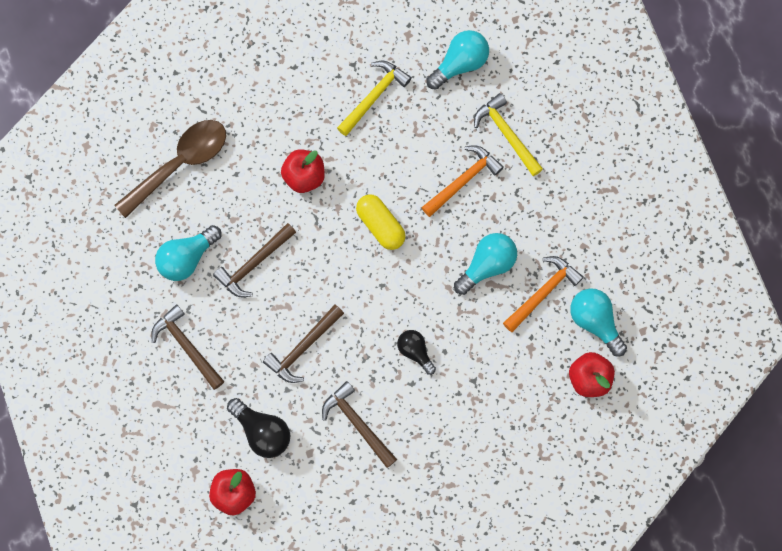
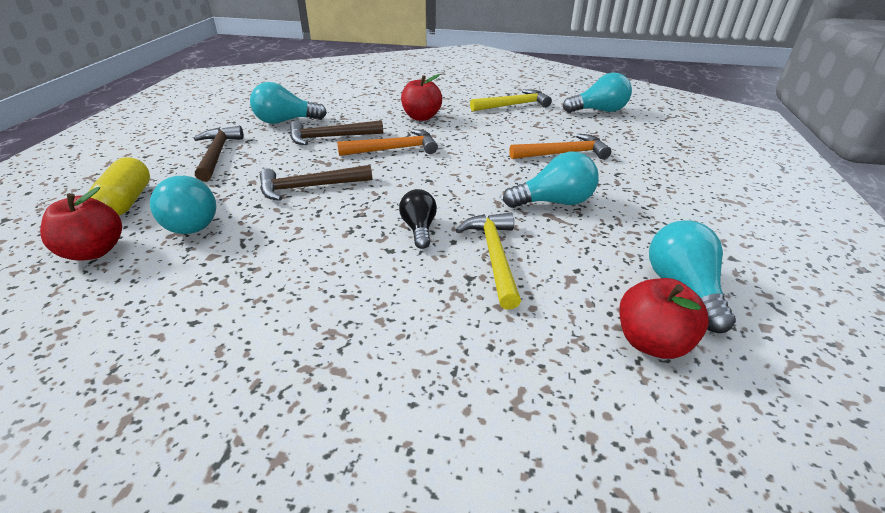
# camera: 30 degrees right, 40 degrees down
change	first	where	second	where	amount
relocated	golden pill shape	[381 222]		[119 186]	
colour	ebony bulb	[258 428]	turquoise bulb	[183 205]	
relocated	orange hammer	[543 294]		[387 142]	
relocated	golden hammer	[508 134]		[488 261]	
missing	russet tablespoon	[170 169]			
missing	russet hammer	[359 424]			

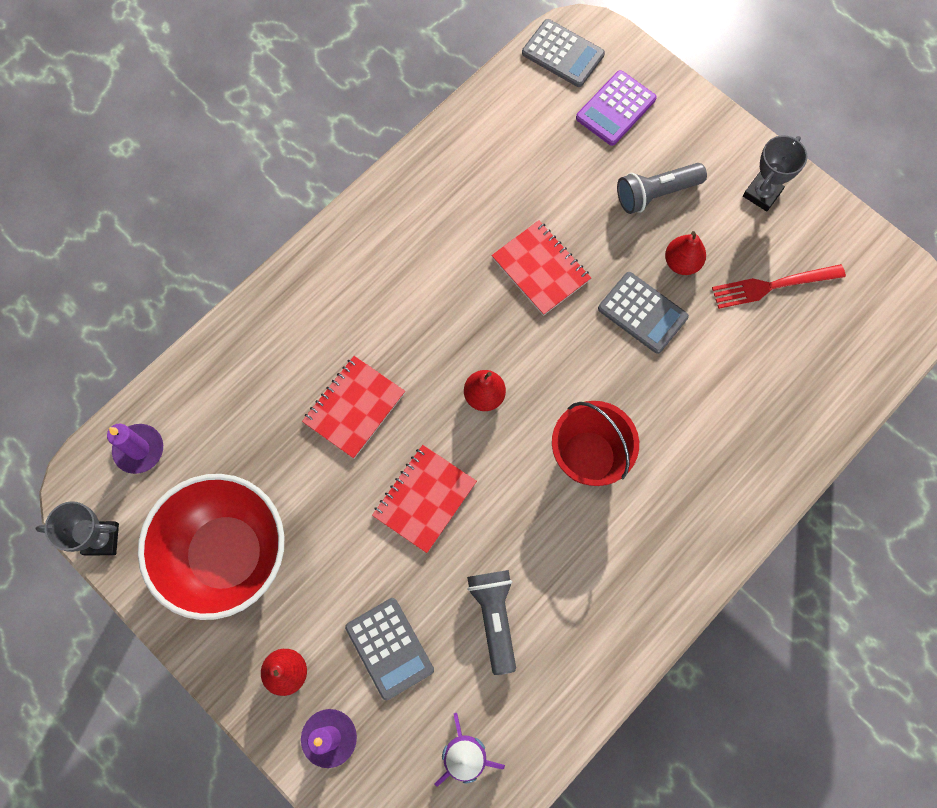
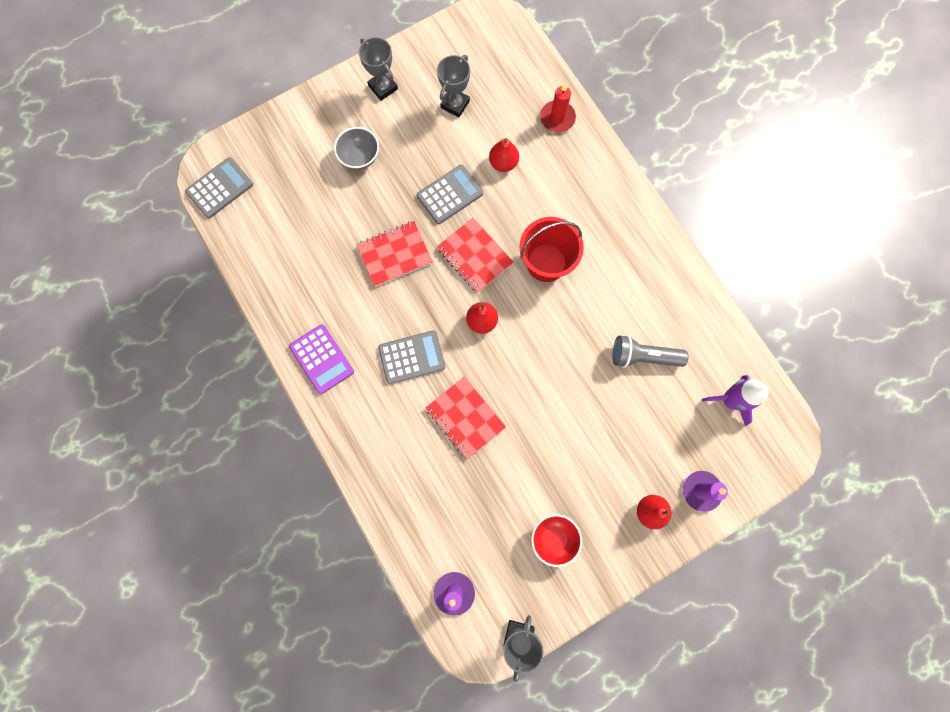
# camera: 75 degrees left, 5 degrees up
change	first	where	second	where	amount
relocated	purple adding machine	[616 108]		[321 359]	
exchanged	gray flashlight	[662 188]	gray serving bowl	[356 148]	
relocated	gray adding machine	[389 649]		[412 357]	
exchanged	crimson fork	[779 286]	gray trophy	[453 86]	
relocated	crimson exercise book	[424 499]		[475 255]	
relocated	crimson pear	[685 253]		[504 155]	
size	crimson serving bowl	[211 547]		[556 540]	x0.47
appeared			crimson wax candle	[558 107]	

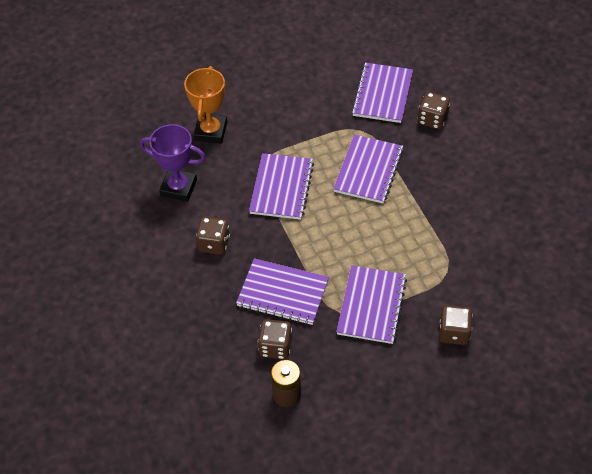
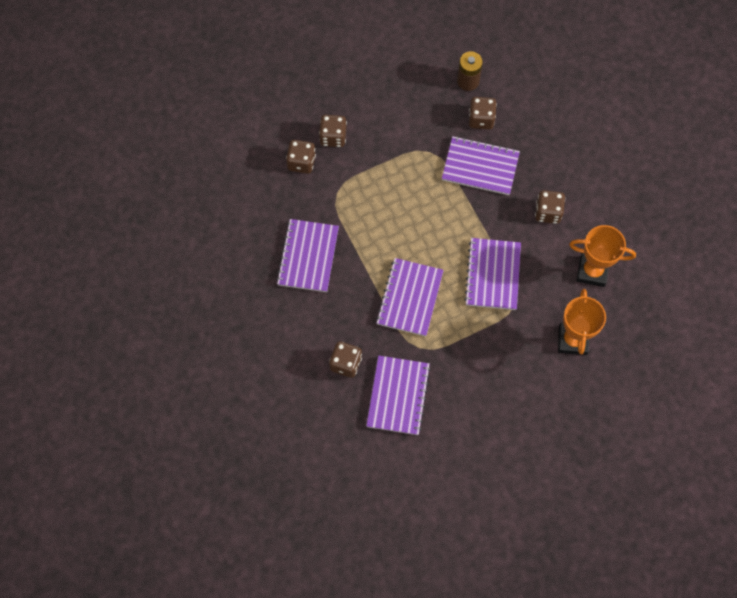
# camera: 175 degrees right, 15 degrees up
change	first	where	second	where	amount
relocated	purple exercise book	[371 304]		[307 255]	
appeared			russet die	[301 157]	
colour	purple trophy	[173 163]	orange trophy	[602 256]	

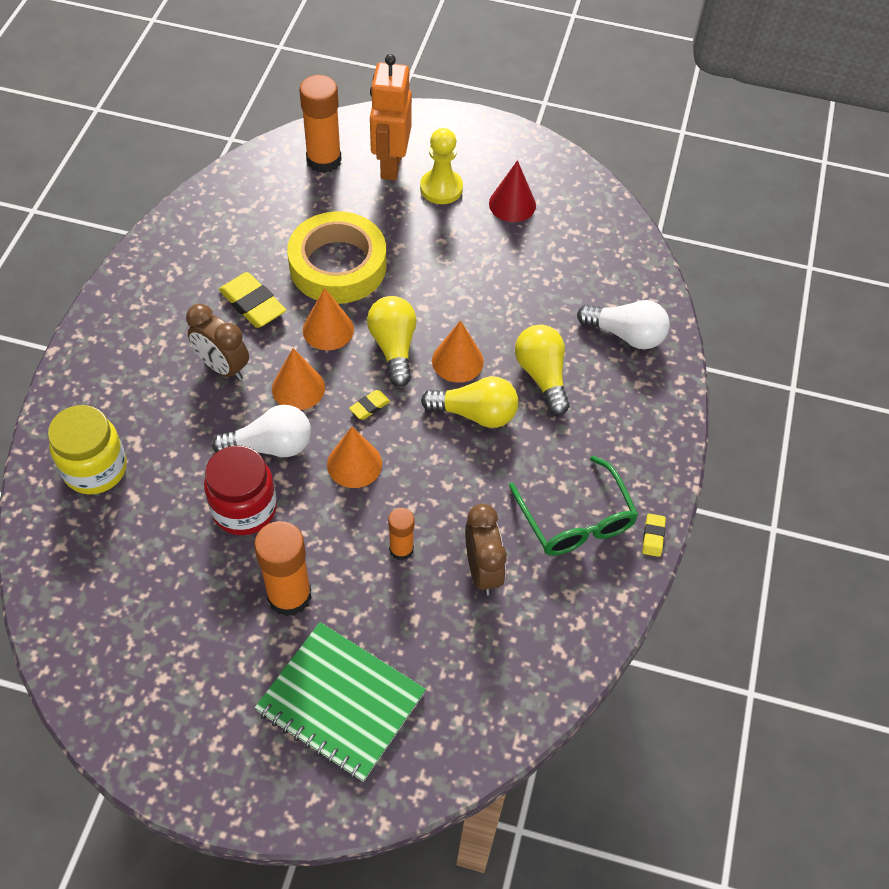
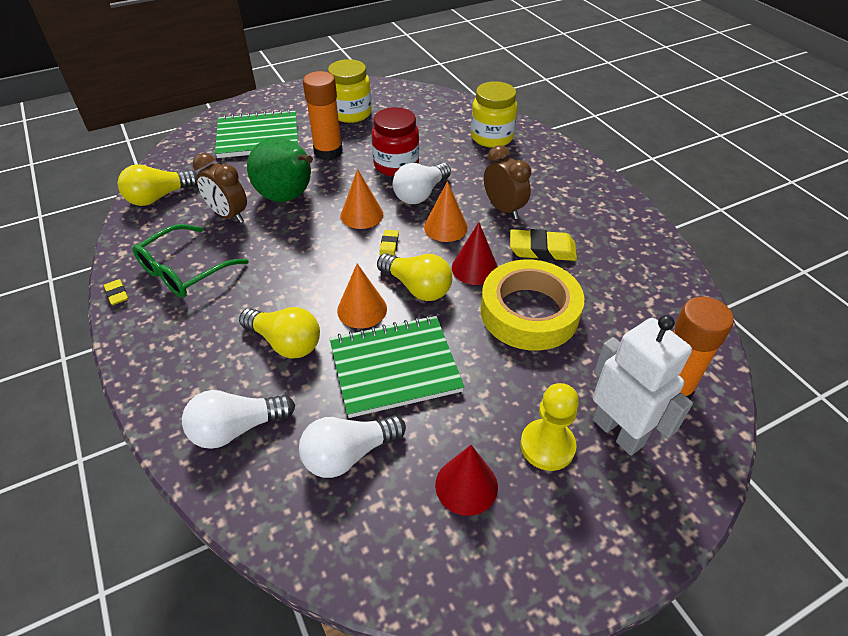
# camera: 140 degrees right, 10 degrees down
change	first	where	second	where	amount
relocated	golden bulb	[469 402]		[157 185]	
spun	leaf-green eyeglasses	[573 506]		[190 261]	75 degrees counterclockwise
exchanged	orange glue	[401 534]	leaf-green pear	[280 169]	
appeared			white bulb	[352 446]	
appeared			golden jam jar	[350 91]	
appeared			leaf-green exercise book	[397 366]	
colour	orange cone	[328 319]	crimson cone	[475 253]	
spun	russet clock	[217 342]		[507 182]	60 degrees clockwise
colour	orange robot figure	[391 117]	white robot figure	[643 385]	

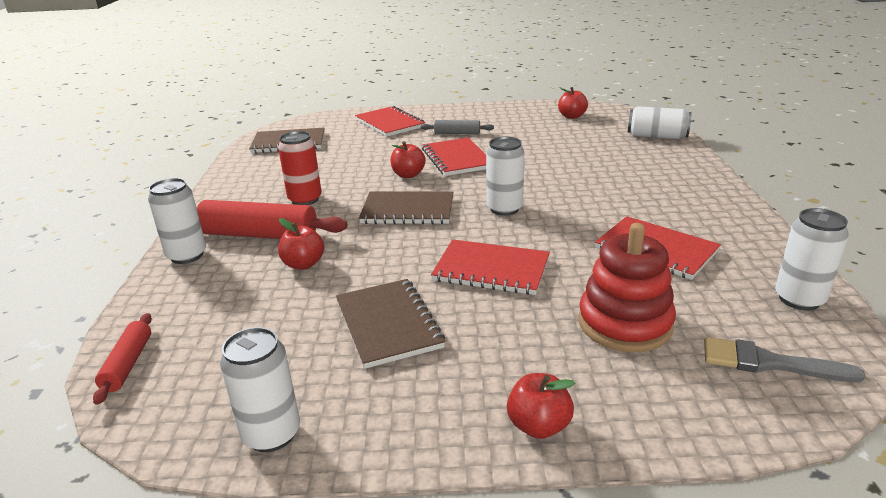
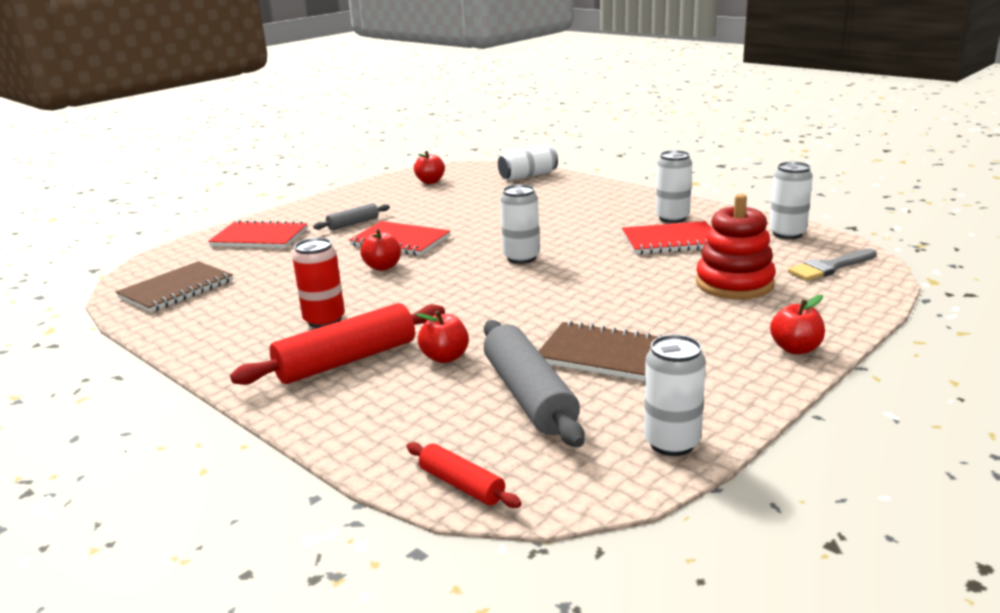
# camera: 45 degrees left, 5 degrees down
change	first	where	second	where	amount
appeared			gray rolling pin	[534 383]	
relocated	white tin	[177 221]		[674 186]	
missing	russet exercise book	[406 207]			
missing	crimson exercise book	[490 267]			

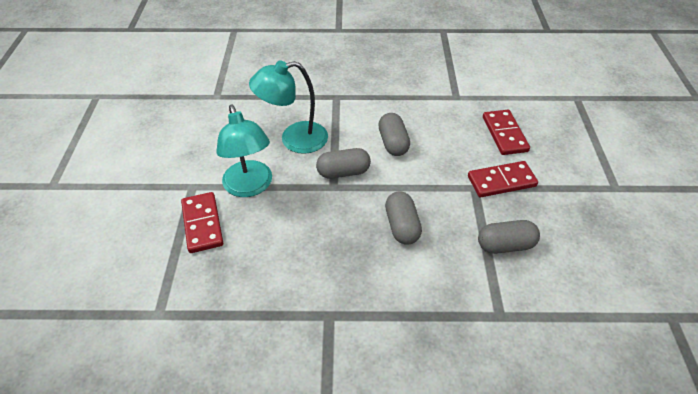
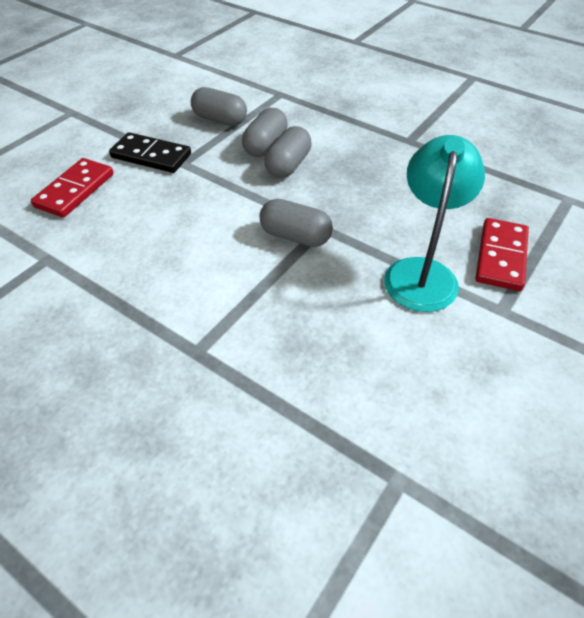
# camera: 145 degrees left, 0 degrees up
change	first	where	second	where	amount
colour	crimson domino tile	[503 179]	ebony domino tile	[150 152]	
relocated	gray pill shape	[394 134]		[265 132]	
missing	turquoise desk lamp	[288 107]			

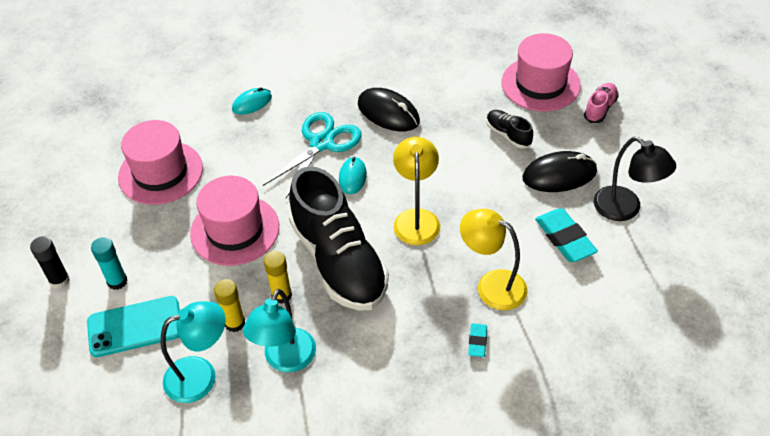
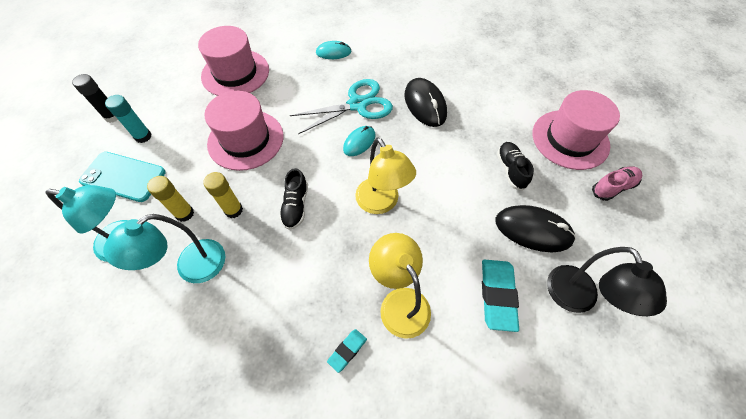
# camera: 30 degrees right, 10 degrees up
change	first	where	second	where	amount
size	ebony lace-up shoe	[339 238]		[293 199]	x0.42
spun	golden desk lamp	[416 191]		[385 175]	120 degrees clockwise

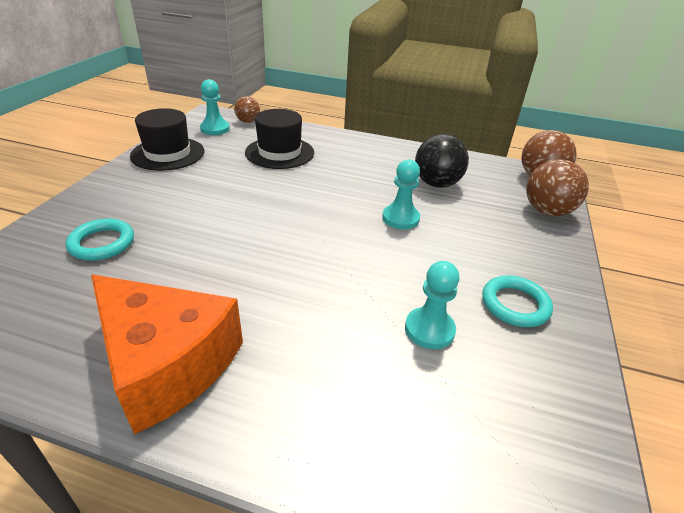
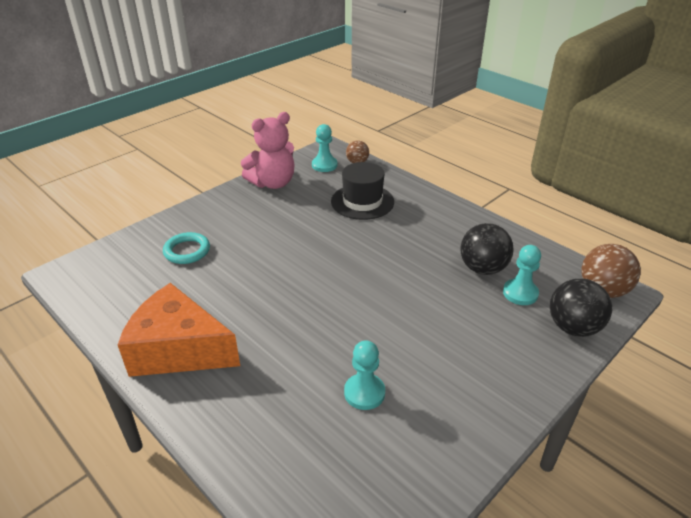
# camera: 30 degrees right, 0 degrees up
change	first	where	second	where	amount
spun	orange cheese wedge	[167 354]		[179 330]	135 degrees clockwise
exchanged	ebony top hat	[167 139]	rose-pink stuffed bear	[267 150]	
relocated	turquoise chess pawn	[401 194]		[522 275]	
colour	russet sphere	[557 187]	ebony sphere	[581 307]	
missing	turquoise ring	[517 301]			

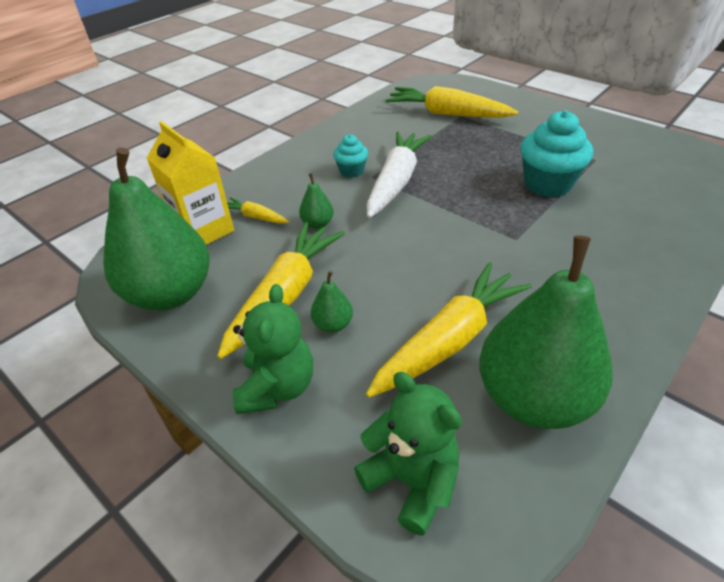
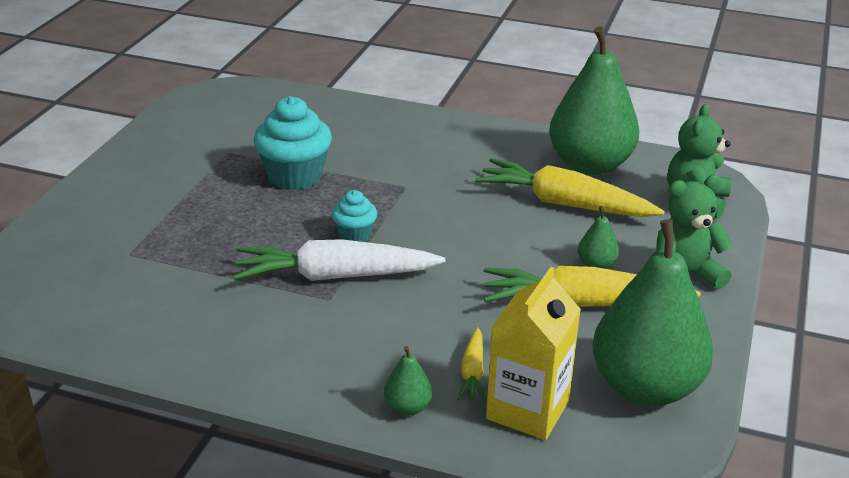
# camera: 115 degrees left, 10 degrees down
change	first	where	second	where	amount
relocated	turquoise cupcake	[350 156]		[354 216]	
relocated	leaf-green pear	[316 201]		[408 381]	
missing	golden carrot	[451 102]			

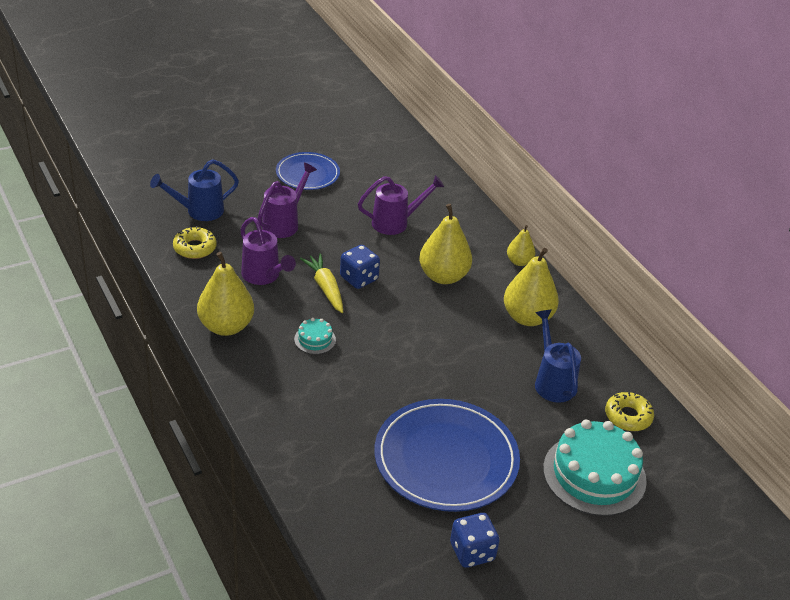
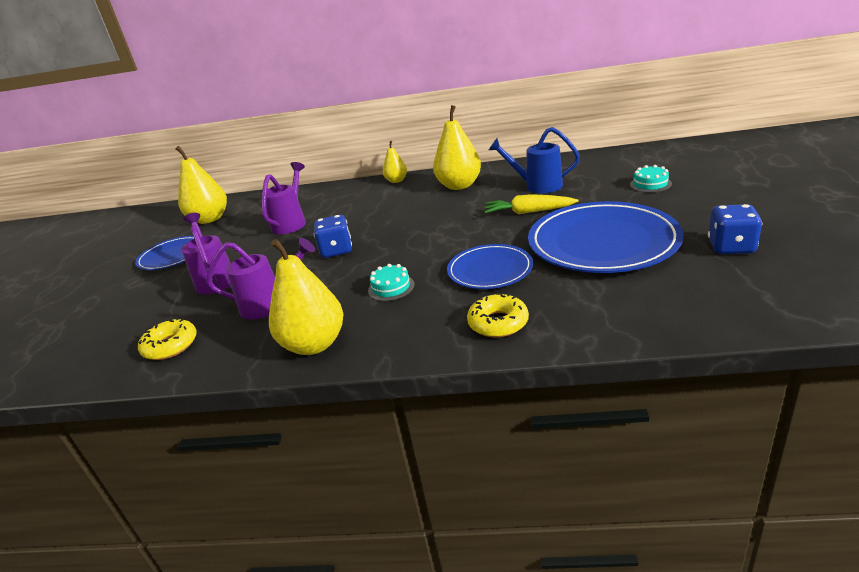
# camera: 50 degrees left, 10 degrees down
change	first	where	second	where	amount
relocated	golden pear	[445 244]		[201 185]	
appeared			cobalt flat dish	[490 266]	
relocated	golden glazed donut	[629 411]		[498 315]	
relocated	golden carrot	[321 283]		[531 204]	
size	turquoise gateau	[595 468]		[651 179]	x0.44
missing	cobalt watering pot	[194 190]			

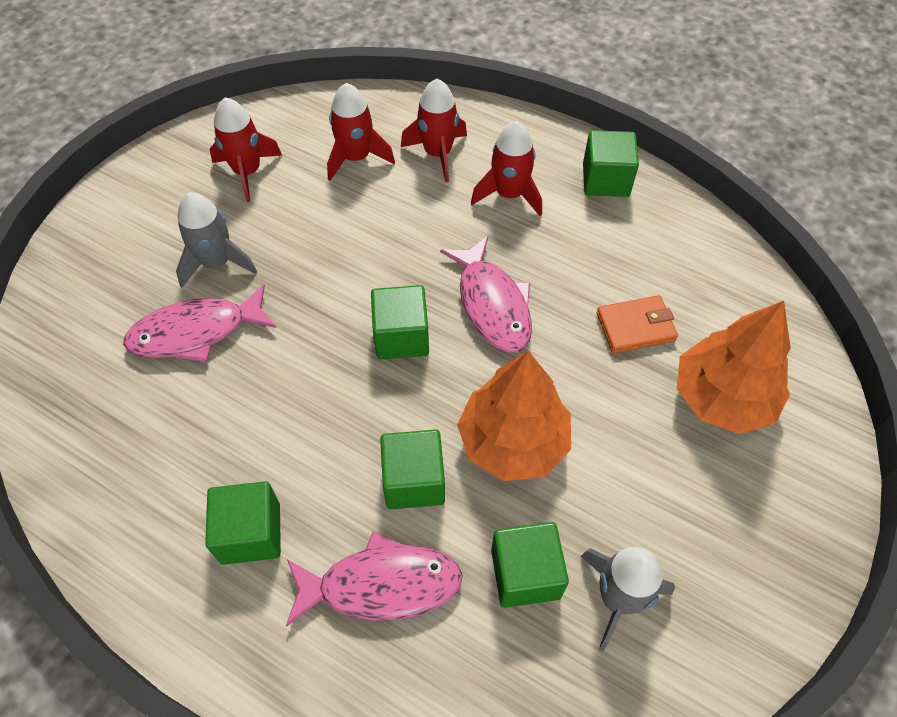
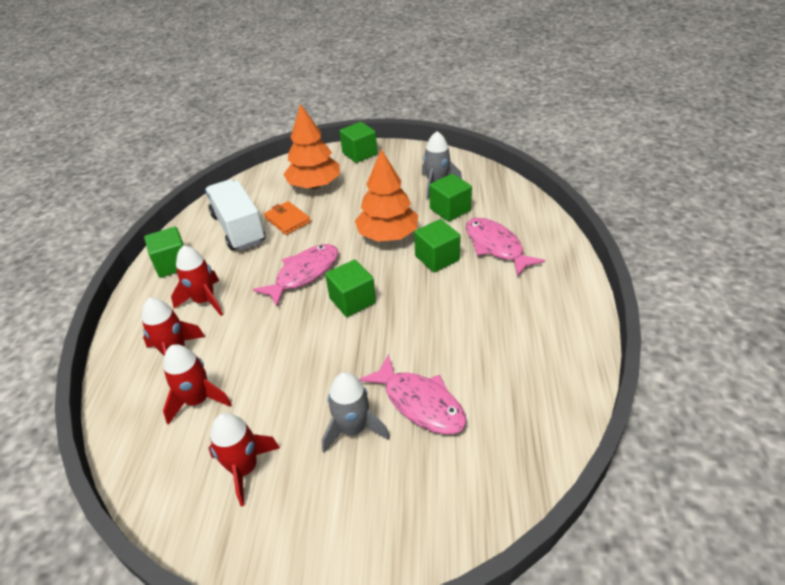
# camera: 115 degrees left, 15 degrees down
change	first	where	second	where	amount
appeared			white lorry	[235 215]	
relocated	leaf-green solid cube	[243 523]		[358 142]	

